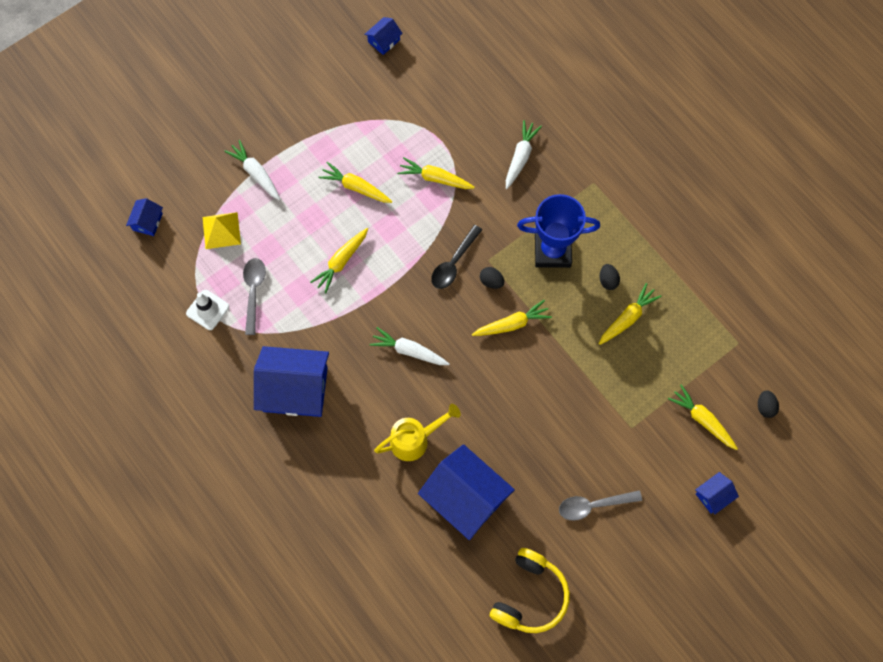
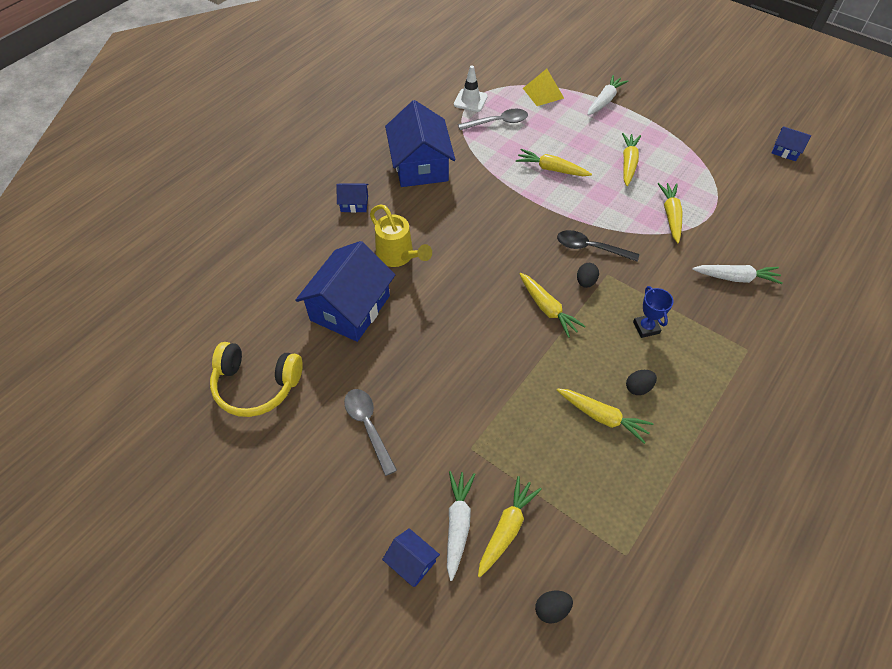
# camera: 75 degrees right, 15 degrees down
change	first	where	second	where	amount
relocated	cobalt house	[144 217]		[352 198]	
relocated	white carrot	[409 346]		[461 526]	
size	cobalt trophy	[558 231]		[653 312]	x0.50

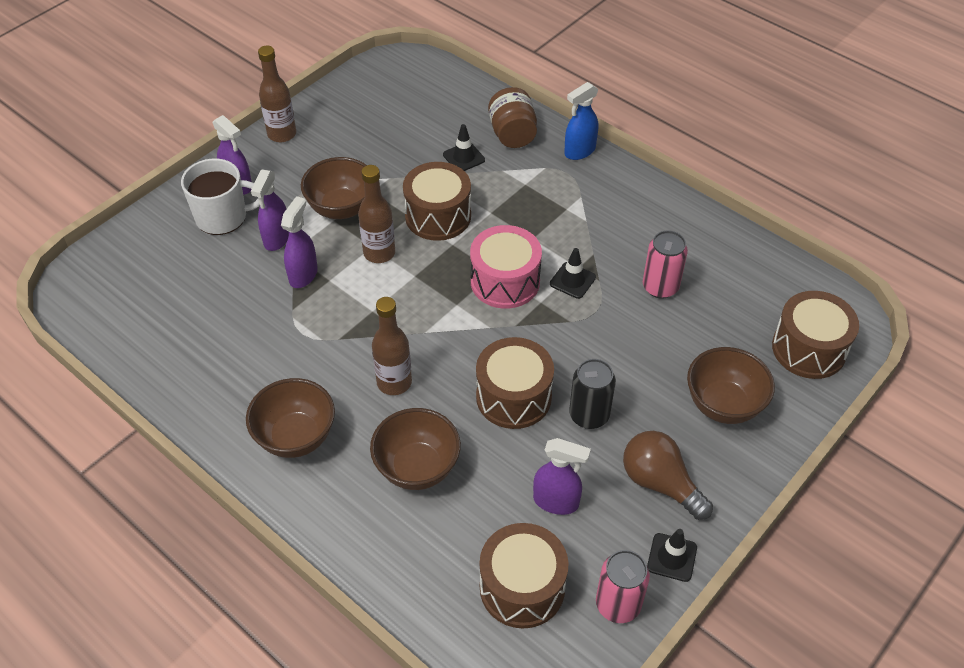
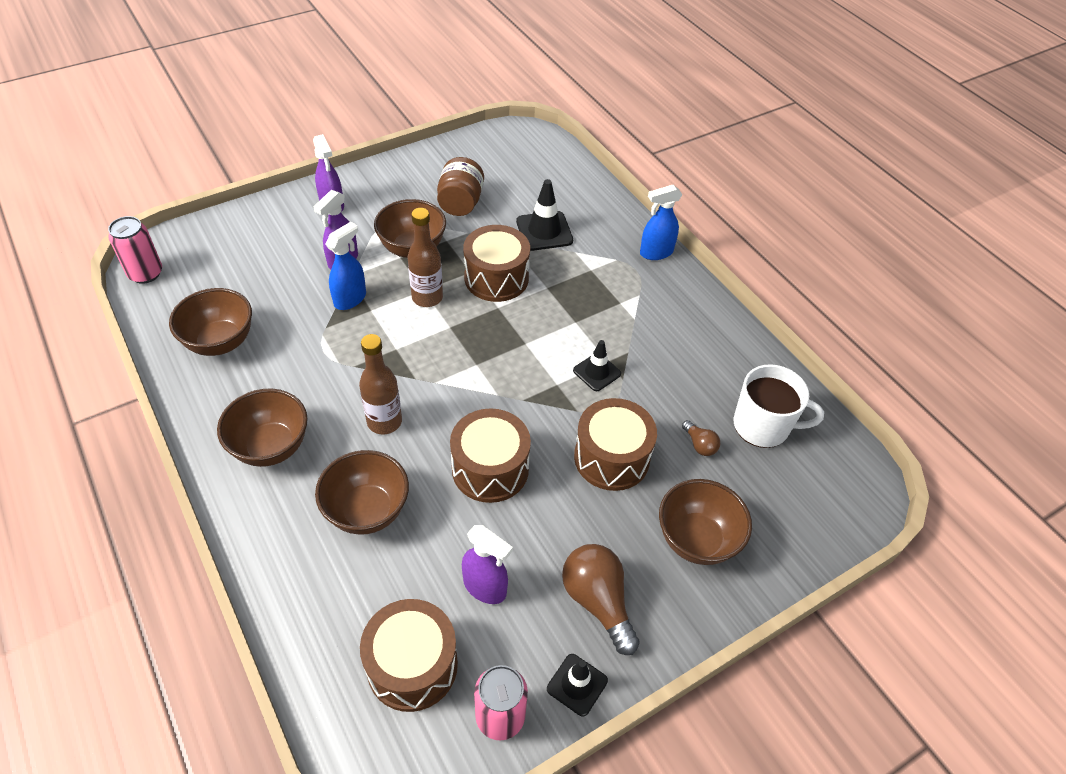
# camera: 15 degrees right, 0 degrees up
change	first	where	second	where	amount
relocated	rose-pink tin	[665 265]		[135 250]	
appeared			russet serving bowl	[210 322]	
colour	purple spray cleaner	[299 242]	cobalt spray cleaner	[345 266]	
relocated	russet jam jar	[512 117]		[460 186]	
size	ebony road cone	[464 147]		[544 215]	x1.53
relocated	russet snare drum	[815 335]		[615 444]	
appeared			russet bulb	[701 438]	
relocated	white mug	[220 196]		[779 406]	
missing	russet flask	[277 94]			
missing	rose-pink snare drum	[506 267]			
missing	ebony tin	[592 394]			

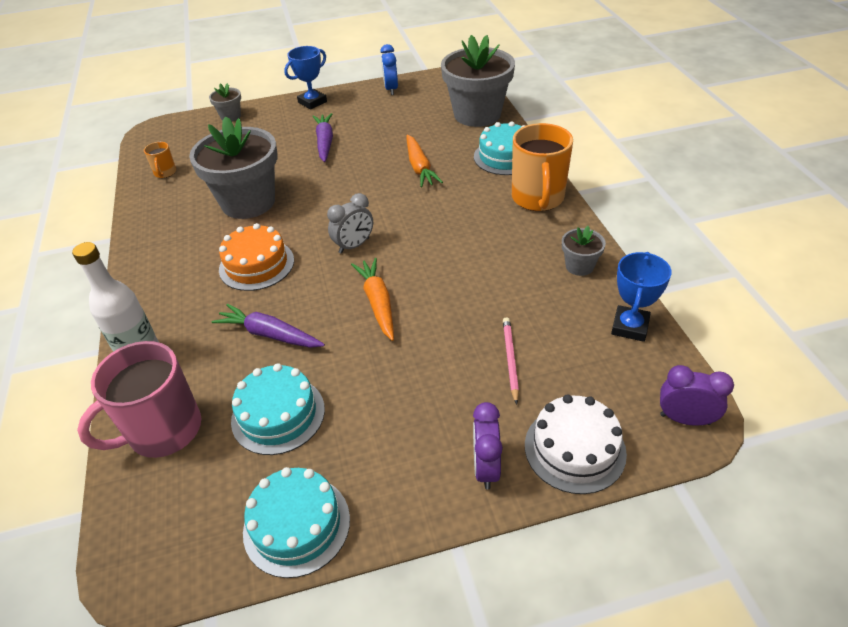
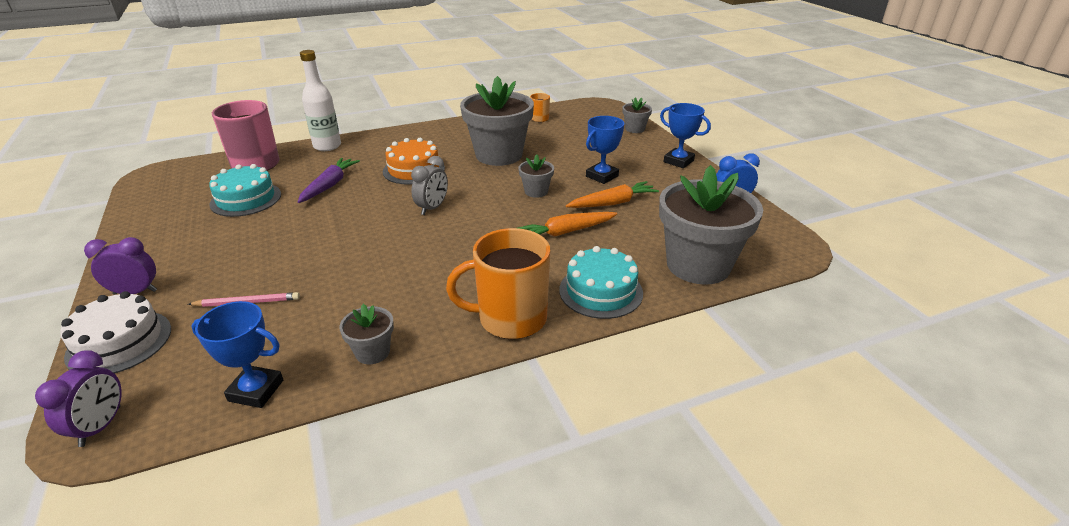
# camera: 80 degrees right, 10 degrees down
change	first	where	second	where	amount
spun	gray clock	[350 223]		[429 185]	105 degrees counterclockwise
appeared			gray plant pot	[536 176]	
relocated	orange carrot	[372 299]		[612 194]	
exchanged	purple carrot	[323 137]	cobalt trophy	[605 150]	
missing	turquoise gateau	[296 522]			

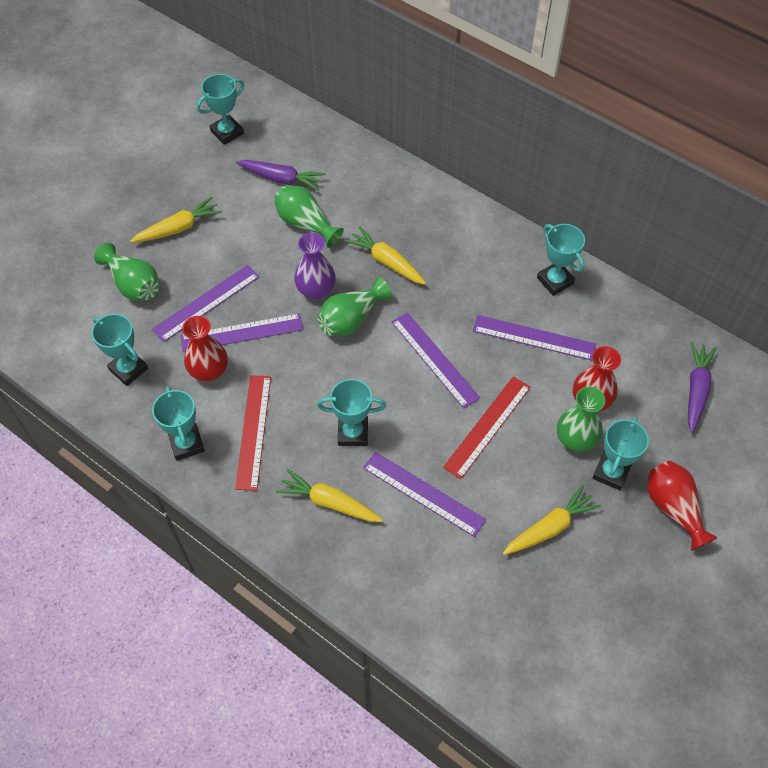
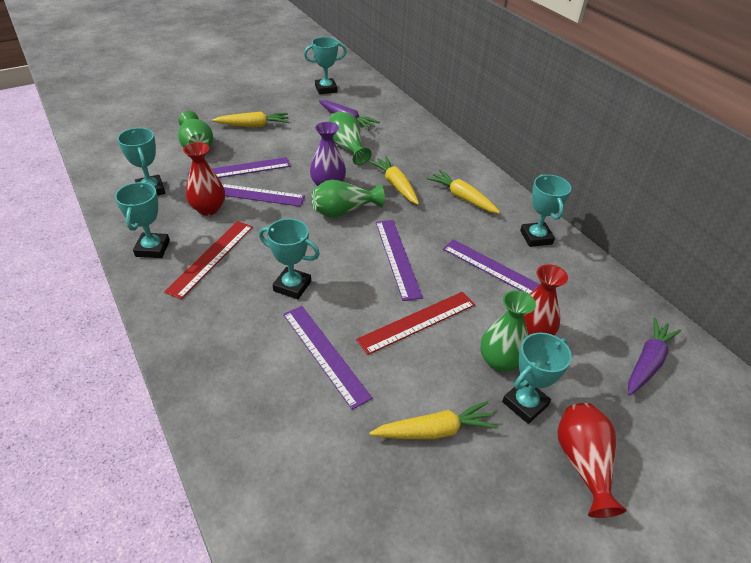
# camera: 20 degrees right, 15 degrees down
change	first	where	second	where	amount
relocated	golden carrot	[329 495]		[463 192]	

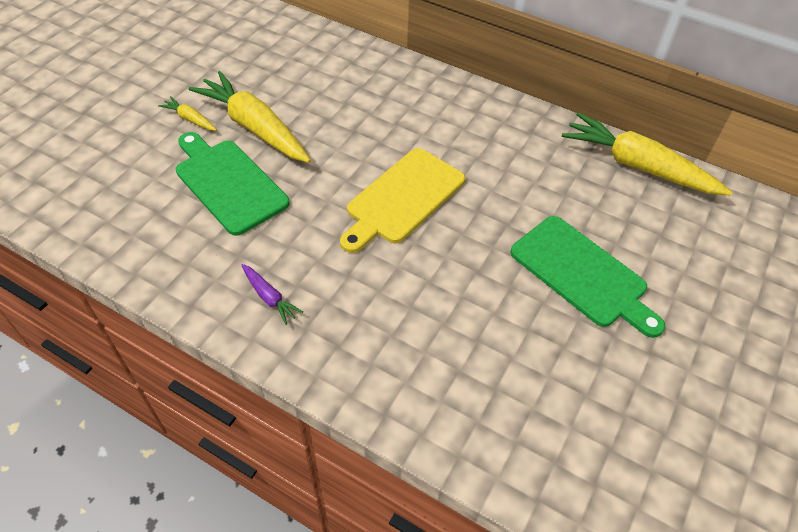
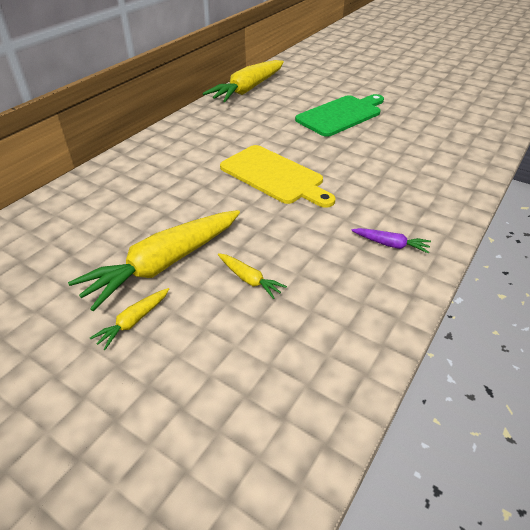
# camera: 85 degrees left, 10 degrees down
change	first	where	second	where	amount
exchanged	leaf-green bread board	[232 184]	golden carrot	[252 276]	
spun	purple carrot	[272 294]		[391 241]	60 degrees clockwise

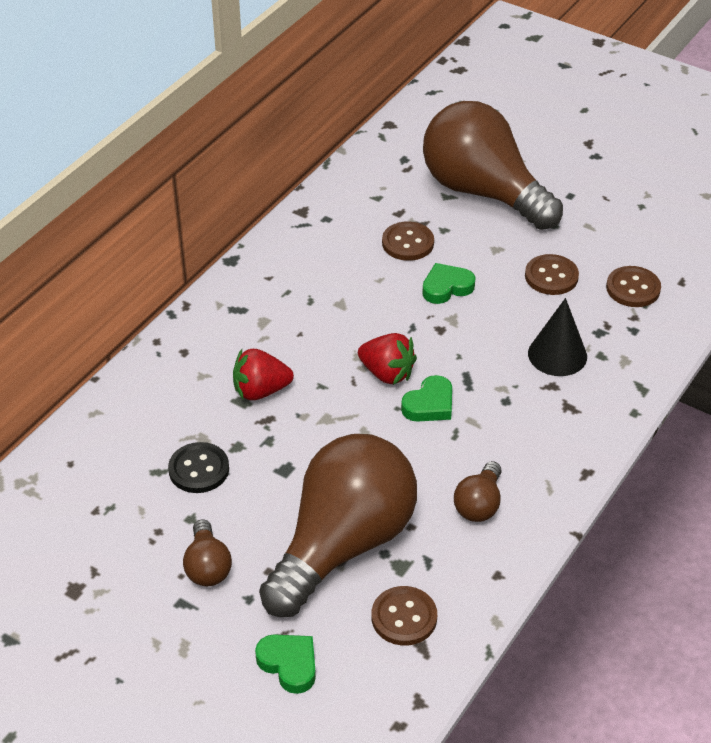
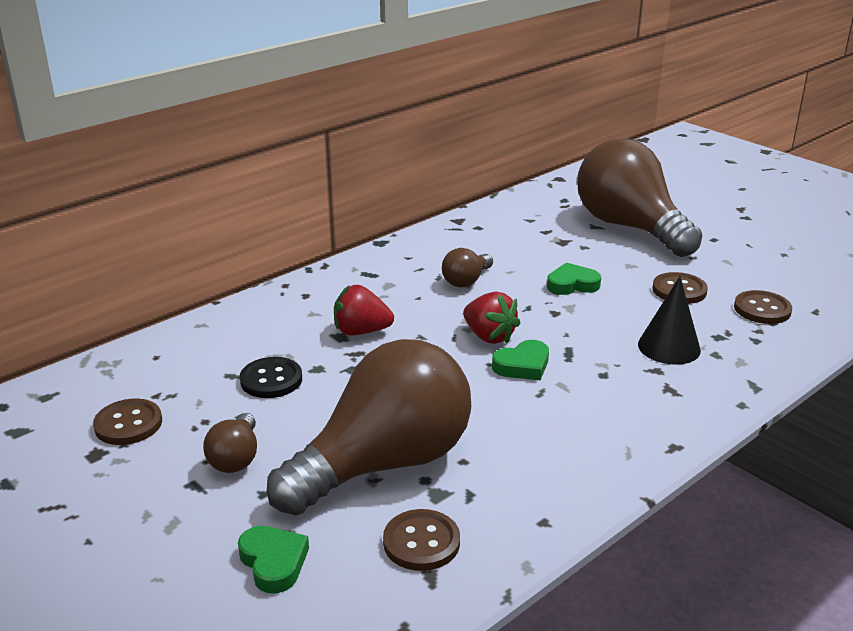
# camera: 15 degrees right, 15 degrees down
change	first	where	second	where	amount
relocated	russet sewing button	[408 241]		[127 422]	
relocated	russet bulb	[477 491]		[467 268]	

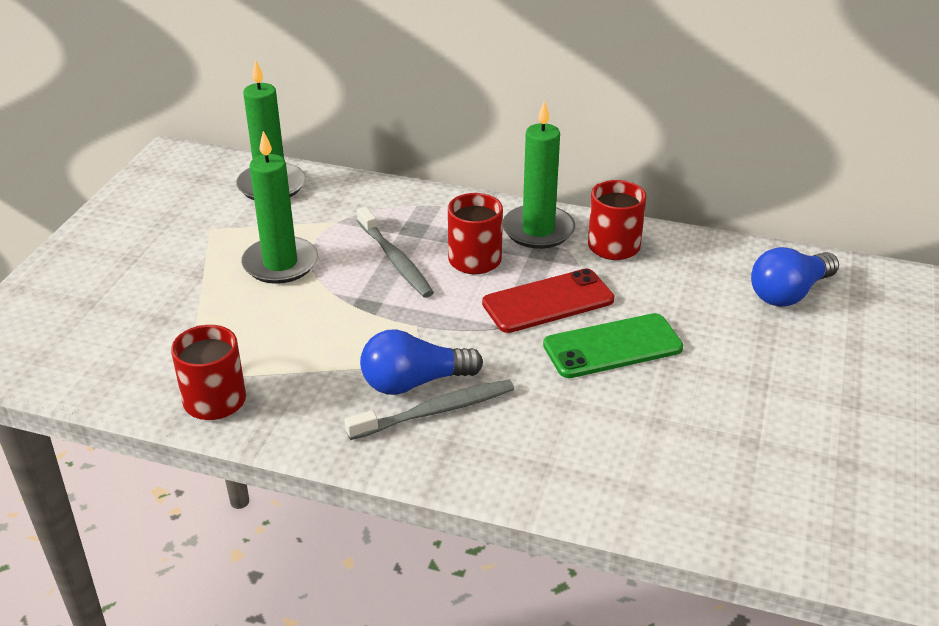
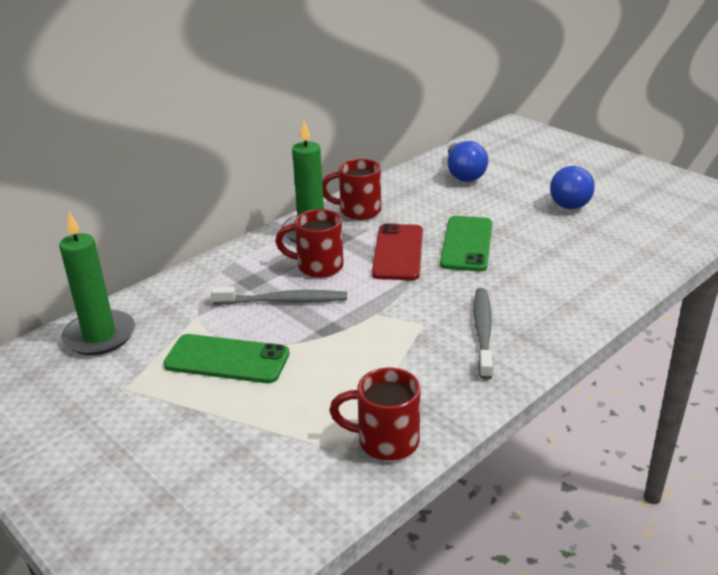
# camera: 60 degrees left, 5 degrees down
change	first	where	second	where	amount
exchanged	leaf-green wax candle	[279 207]	leaf-green mobile phone	[226 358]	
relocated	cobalt bulb	[421 362]		[572 187]	

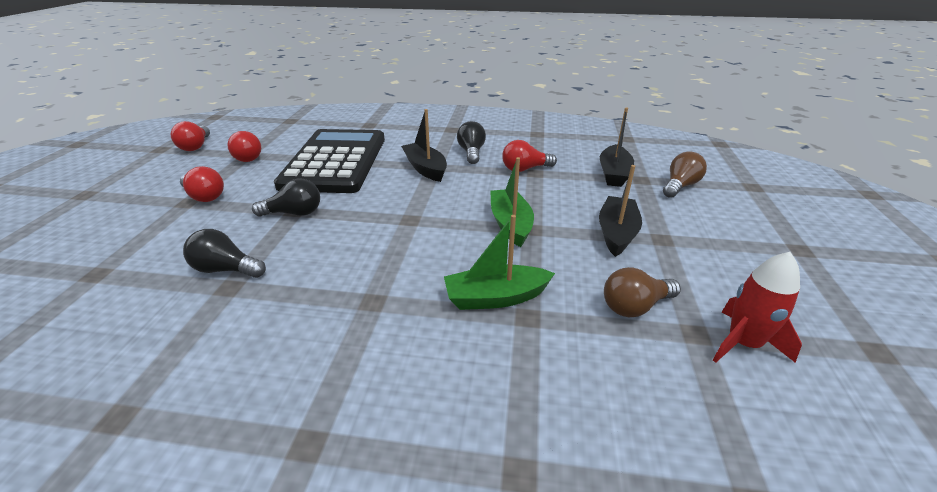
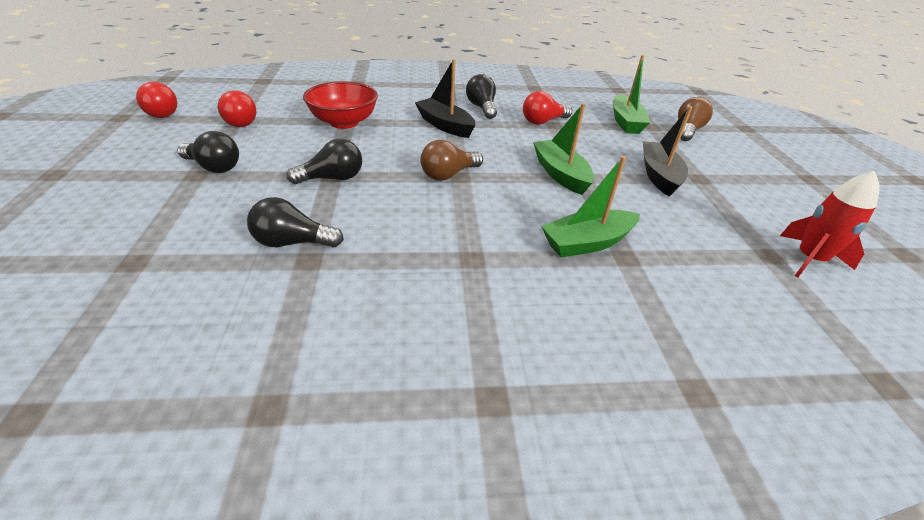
# camera: 15 degrees left, 5 degrees up
change	first	where	second	where	amount
colour	crimson bulb	[202 184]	ebony bulb	[208 152]	
exchanged	ebony adding machine	[329 161]	crimson serving bowl	[340 105]	
relocated	russet bulb	[642 292]		[451 160]	
colour	ebony toy boat	[617 147]	leaf-green toy boat	[631 94]	

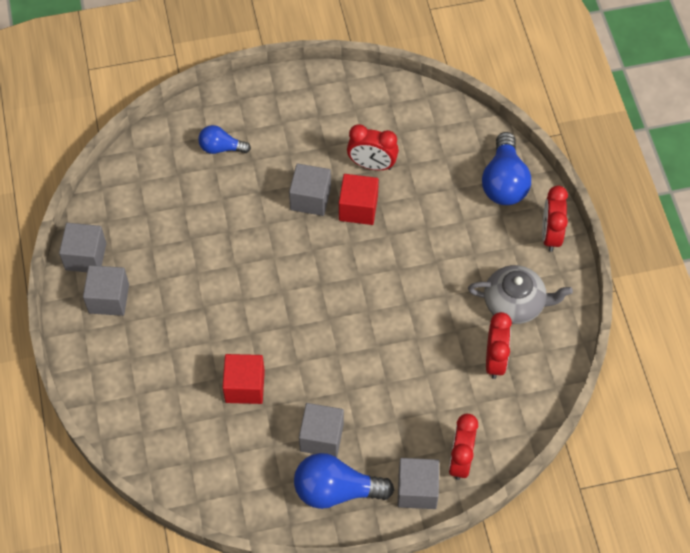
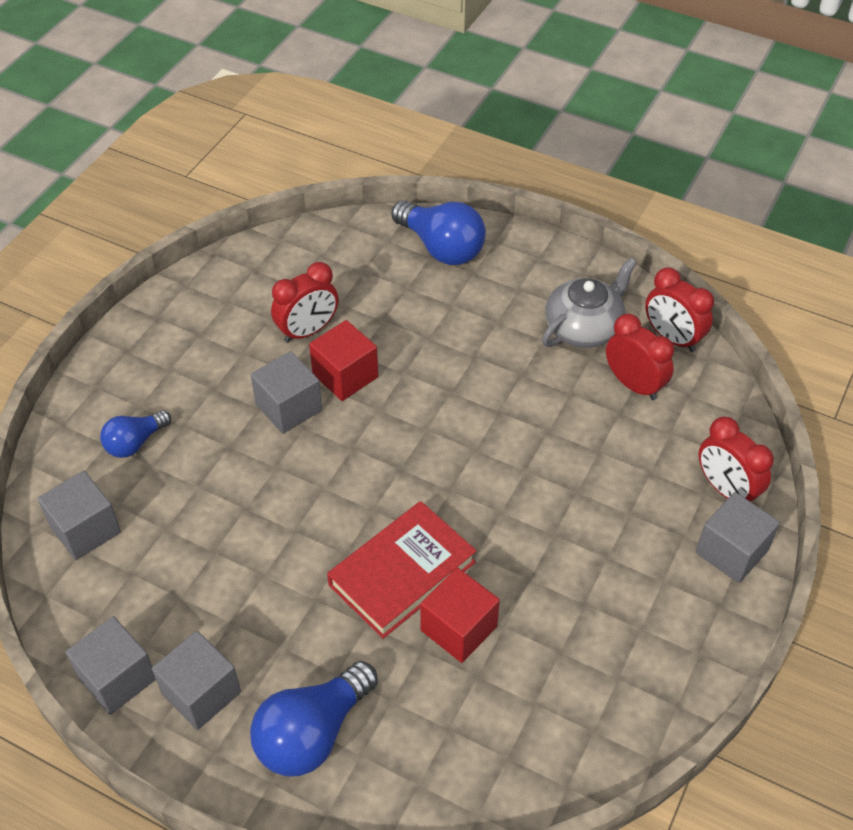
# camera: 50 degrees left, 10 degrees down
change	first	where	second	where	amount
relocated	gray solid cube	[321 430]		[79 515]	
relocated	cobalt bulb	[344 481]		[314 718]	
appeared			crimson book	[401 570]	
relocated	crimson clock	[555 219]		[679 310]	

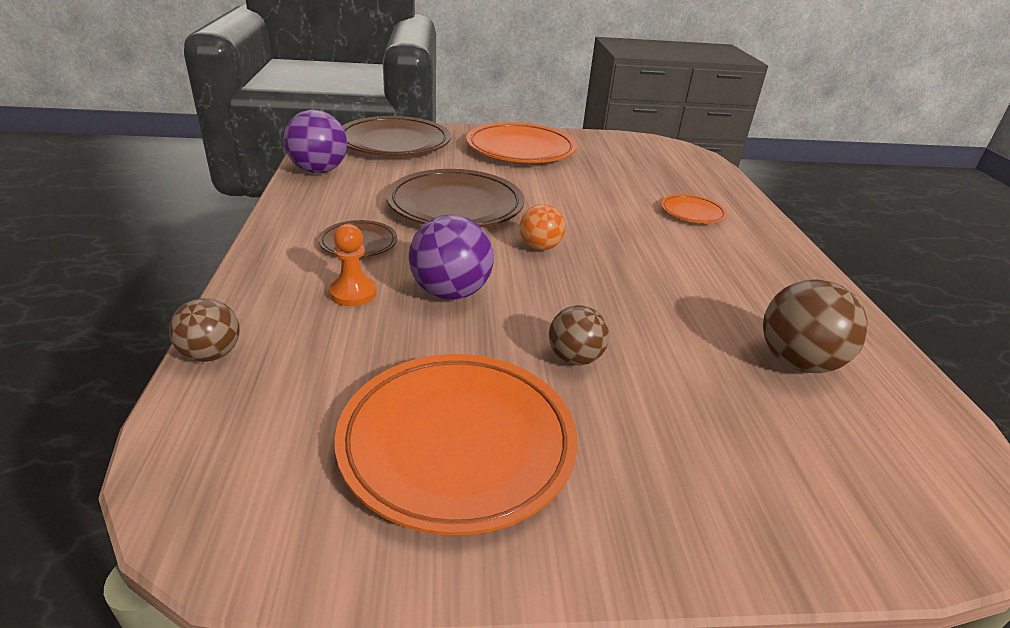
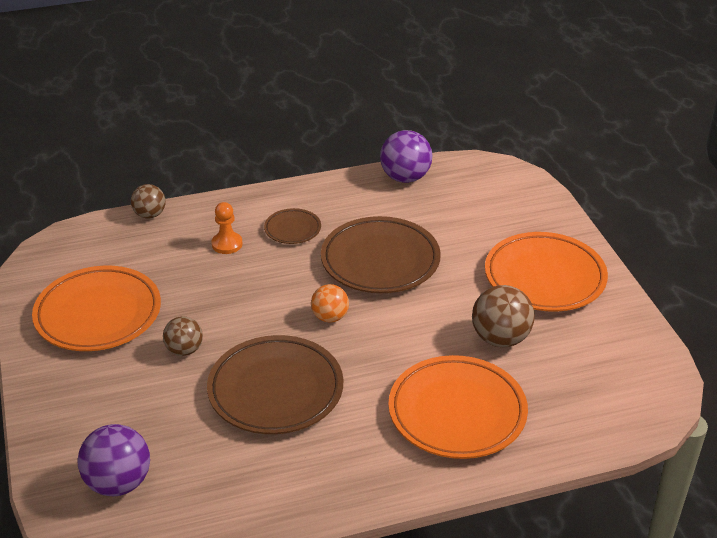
# camera: 80 degrees right, 5 degrees up
change	first	where	second	where	amount
relocated	purple sphere	[451 257]		[113 460]	
relocated	russet flat dish	[396 136]		[275 384]	
size	orange flat dish	[694 208]		[458 407]	x2.02
relocated	russet sphere	[815 326]		[503 316]	

